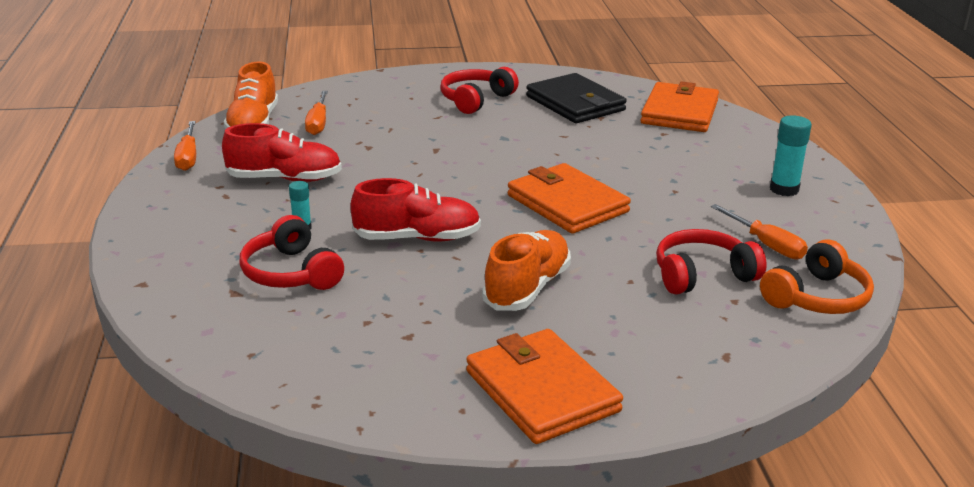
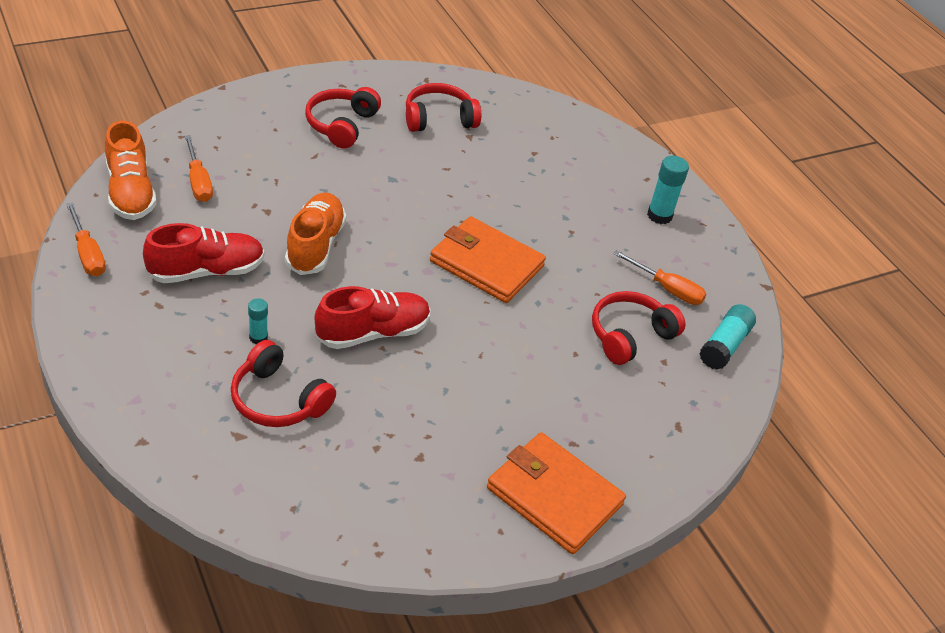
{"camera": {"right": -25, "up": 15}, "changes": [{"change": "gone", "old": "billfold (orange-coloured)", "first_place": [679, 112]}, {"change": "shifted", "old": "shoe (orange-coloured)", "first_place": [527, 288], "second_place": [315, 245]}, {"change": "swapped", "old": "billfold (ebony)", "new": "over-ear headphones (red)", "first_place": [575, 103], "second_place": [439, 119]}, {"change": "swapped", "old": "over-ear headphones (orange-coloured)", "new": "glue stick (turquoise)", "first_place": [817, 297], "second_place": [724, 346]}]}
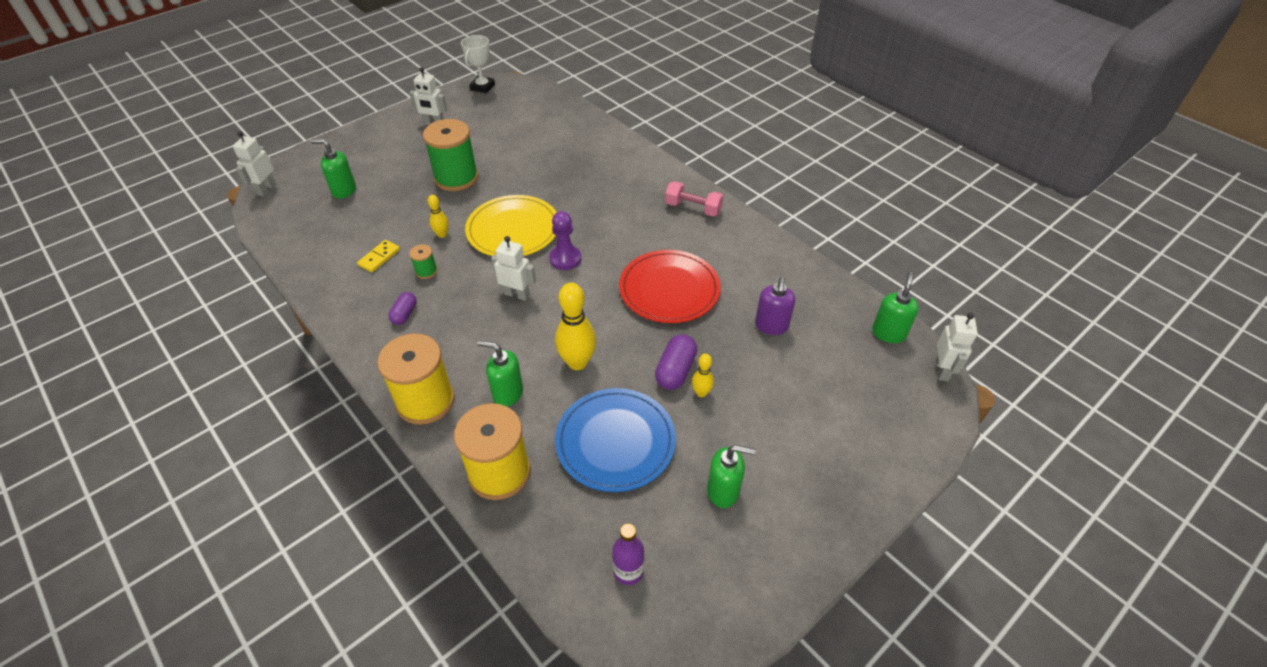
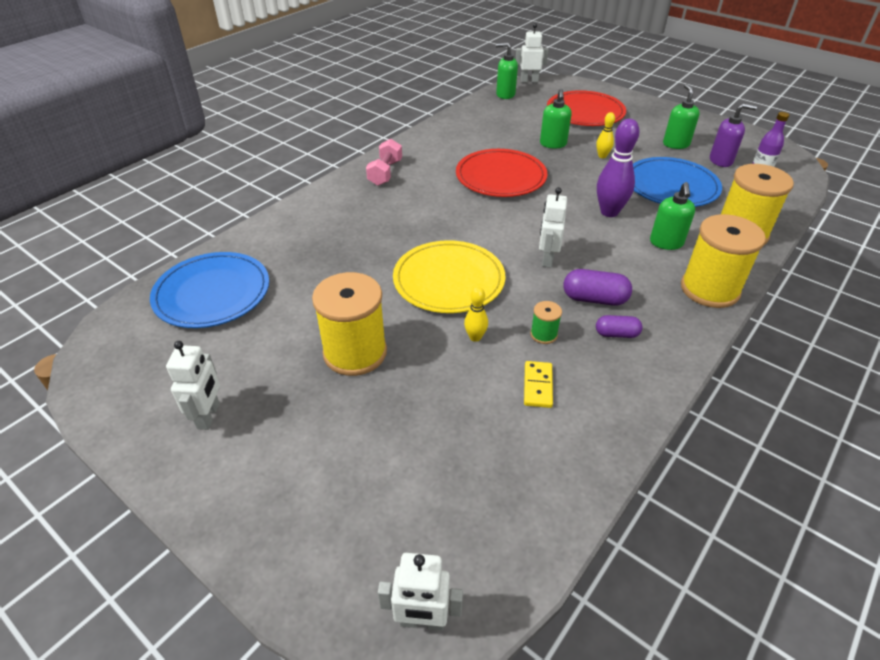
{"camera": {"right": -100, "up": -5}, "changes": [{"change": "gone", "old": "award cup (white)", "first_place": [482, 87]}, {"change": "gone", "old": "game pawn (purple)", "first_place": [565, 258]}, {"change": "new", "new": "plate (blue)", "second_place": [212, 293]}, {"change": "new", "new": "plate (red)", "second_place": [585, 112]}, {"change": "shifted", "old": "soap dispenser (green)", "first_place": [344, 190], "second_place": [553, 144]}, {"change": "shifted", "old": "capsule (purple)", "first_place": [675, 371], "second_place": [594, 299]}, {"change": "shifted", "old": "soap dispenser (purple)", "first_place": [771, 326], "second_place": [721, 161]}, {"change": "repainted", "old": "spool (green)", "new": "spool (golden)", "first_place": [456, 178], "second_place": [355, 352]}, {"change": "repainted", "old": "tenpin (golden)", "new": "tenpin (purple)", "first_place": [577, 362], "second_place": [609, 212]}, {"change": "rotated", "old": "domino tile (golden)", "first_place": [379, 257], "second_place": [538, 386], "degrees": 75}]}
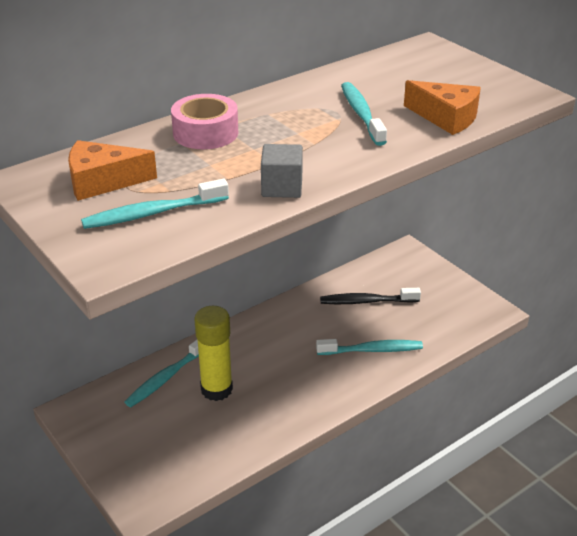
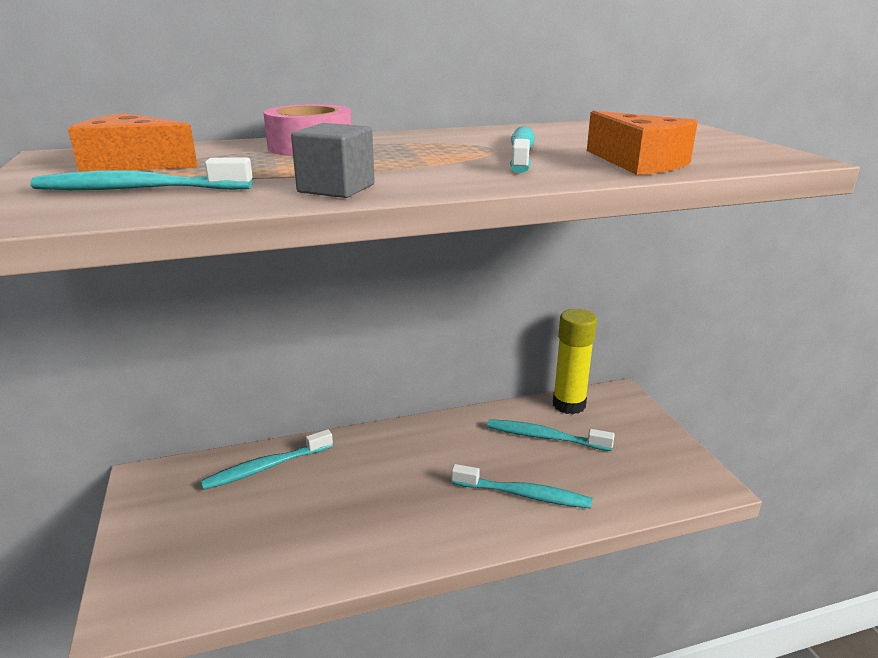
{"camera": {"right": 20, "up": -10}, "changes": [{"change": "shifted", "old": "glue stick (golden)", "first_place": [216, 389], "second_place": [569, 405]}, {"change": "repainted", "old": "tooth brush (ebony)", "new": "tooth brush (turquoise)", "first_place": [366, 301], "second_place": [544, 437]}]}
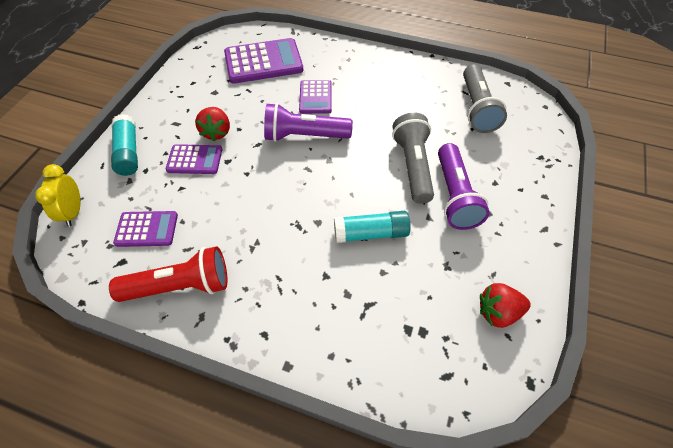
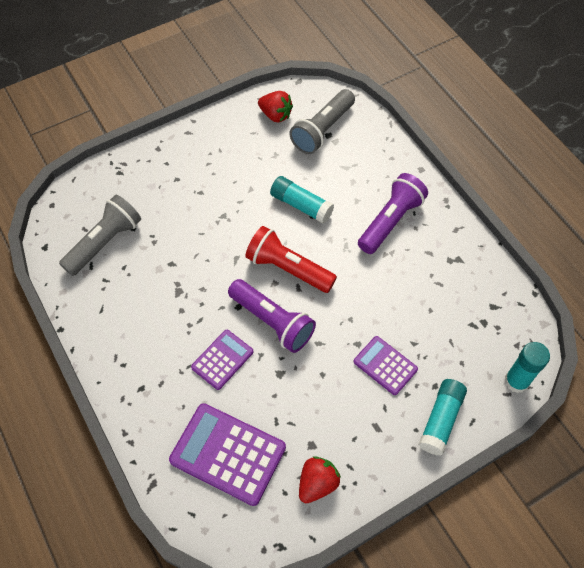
{"camera": {"right": -140, "up": 5}, "changes": [{"change": "gone", "old": "pocket calculator (purple)", "first_place": [146, 229]}, {"change": "shifted", "old": "pocket torch (red)", "first_place": [180, 286], "second_place": [288, 268]}, {"change": "shifted", "old": "strawberry (red)", "first_place": [216, 132], "second_place": [317, 483]}, {"change": "shifted", "old": "pocket torch (gray)", "first_place": [413, 166], "second_place": [322, 130]}, {"change": "shifted", "old": "pocket torch (purple)", "first_place": [455, 196], "second_place": [391, 221]}, {"change": "swapped", "old": "clock (golden)", "new": "glue stick (turquoise)", "first_place": [73, 212], "second_place": [516, 381]}]}
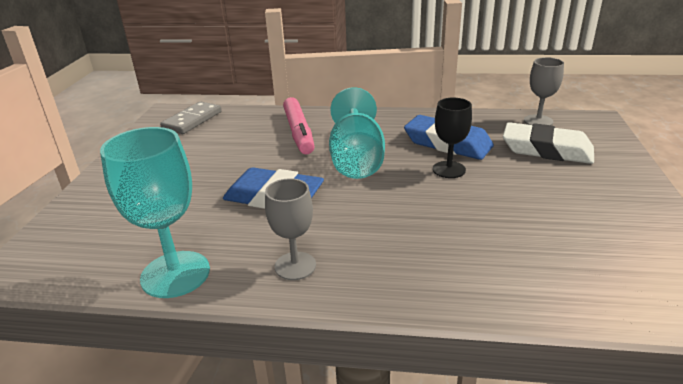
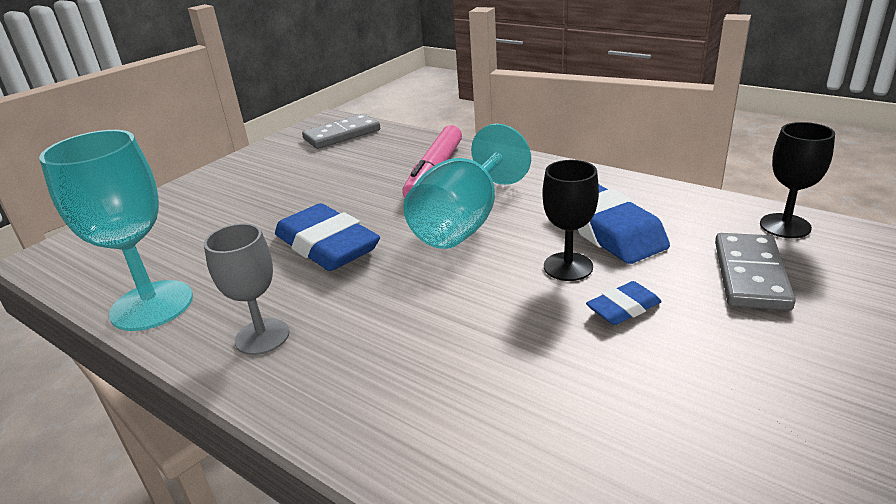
{"camera": {"right": 30, "up": 0}, "changes": [{"change": "new", "new": "eraser (blue)", "second_place": [623, 308]}, {"change": "swapped", "old": "eraser (white)", "new": "domino tile (gray)", "first_place": [546, 150], "second_place": [751, 275]}, {"change": "repainted", "old": "chalice (gray)", "new": "chalice (ebony)", "first_place": [538, 121], "second_place": [785, 226]}]}
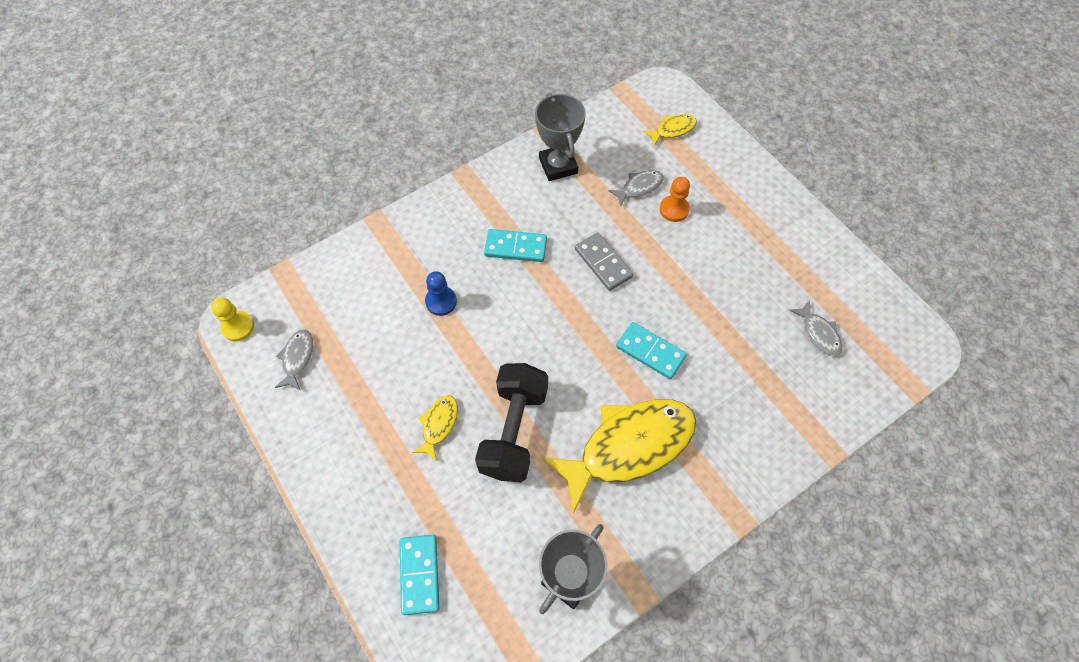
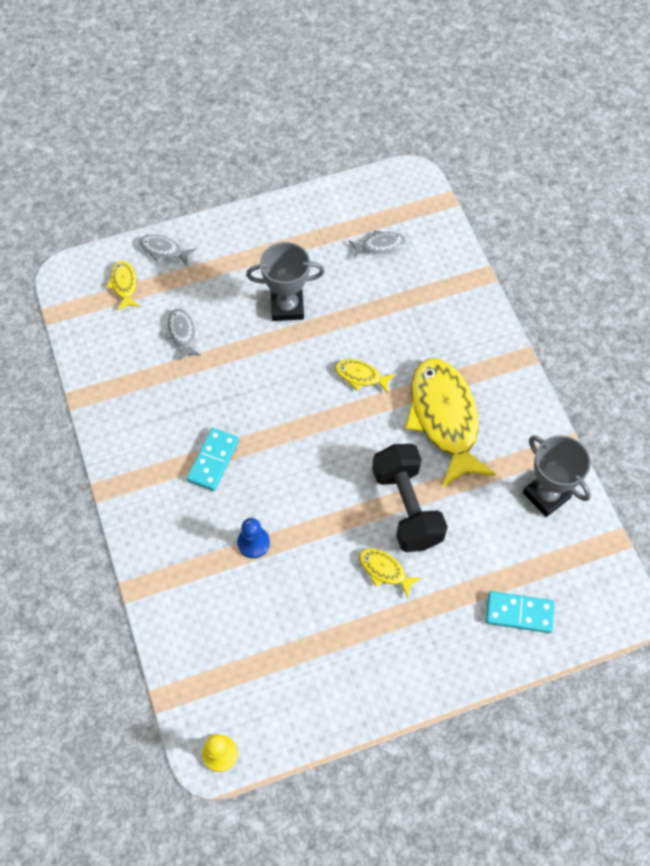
{"camera": {"right": -75, "up": 0}, "changes": [{"change": "gone", "old": "domino tile (gray)", "first_place": [603, 263]}, {"change": "gone", "old": "game pawn (orange-coloured)", "first_place": [674, 209]}, {"change": "shifted", "old": "fish figure (gray)", "first_place": [297, 358], "second_place": [163, 250]}, {"change": "shifted", "old": "award cup (gray)", "first_place": [558, 166], "second_place": [287, 307]}, {"change": "swapped", "old": "domino tile (turquoise)", "new": "fish figure (golden)", "first_place": [650, 352], "second_place": [361, 376]}, {"change": "rotated", "old": "hand weight (ebony)", "first_place": [513, 431], "second_place": [406, 507], "degrees": 45}]}
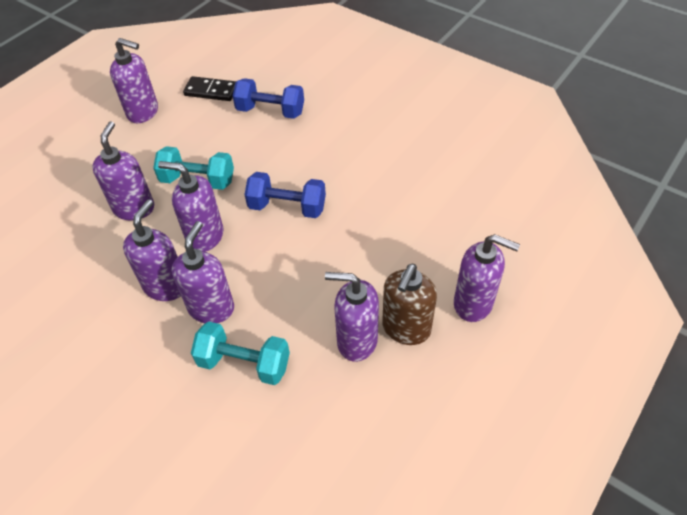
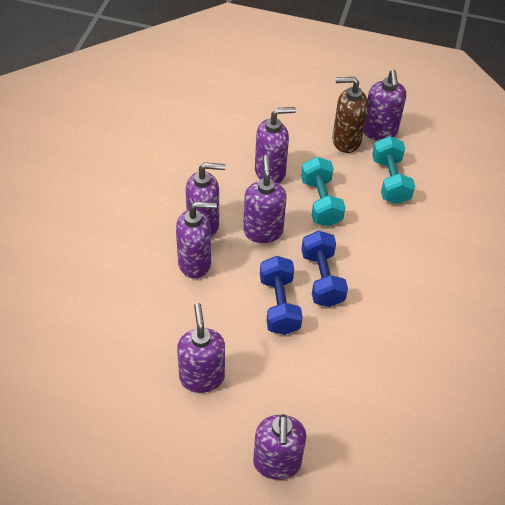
{"camera": {"right": 65, "up": 0}, "changes": [{"change": "gone", "old": "domino tile (ebony)", "first_place": [211, 91]}, {"change": "shifted", "old": "hand weight (turquoise)", "first_place": [244, 363], "second_place": [390, 181]}, {"change": "shifted", "old": "hand weight (blue)", "first_place": [270, 111], "second_place": [279, 305]}, {"change": "shifted", "old": "soap dispenser (brown)", "first_place": [406, 329], "second_place": [346, 141]}]}
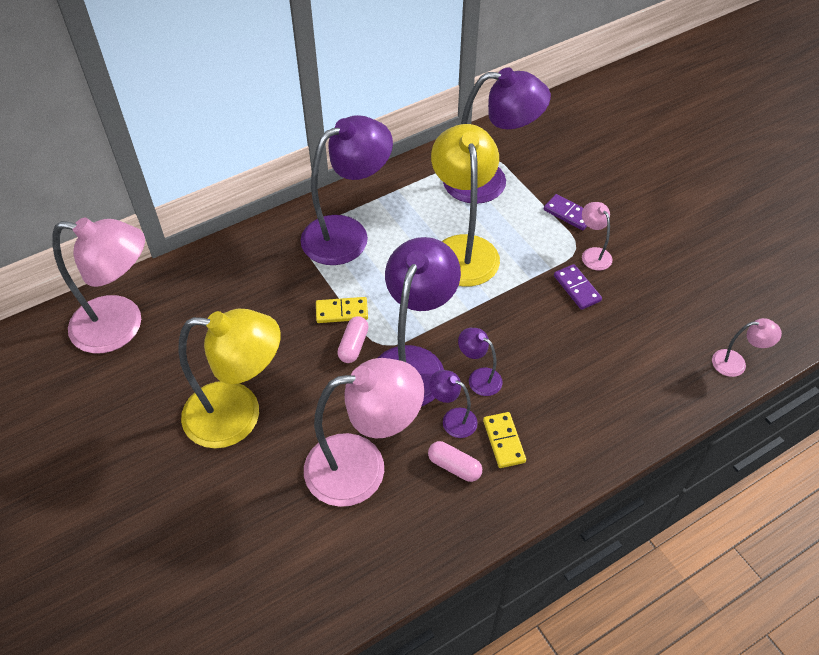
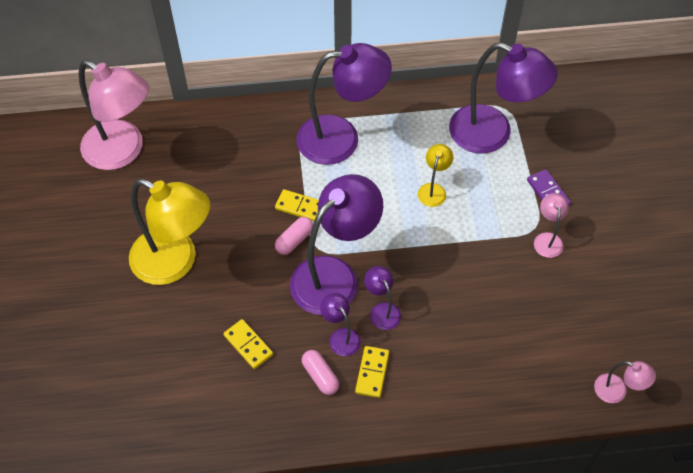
{"camera": {"right": 25, "up": 5}, "changes": [{"change": "gone", "old": "domino tile (purple)", "first_place": [577, 288]}, {"change": "swapped", "old": "desk lamp (rose-pink)", "new": "domino tile (golden)", "first_place": [362, 467], "second_place": [248, 345]}, {"change": "scaled", "old": "desk lamp (golden)", "first_place": [463, 249], "second_place": [433, 190], "factor": 0.45}]}
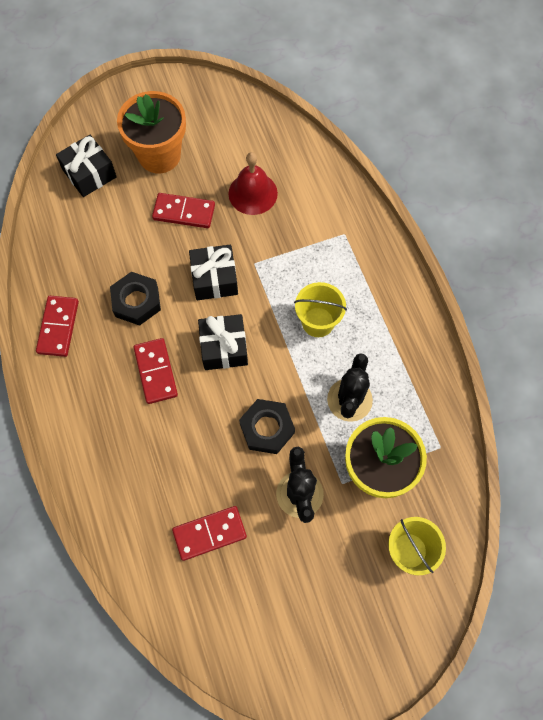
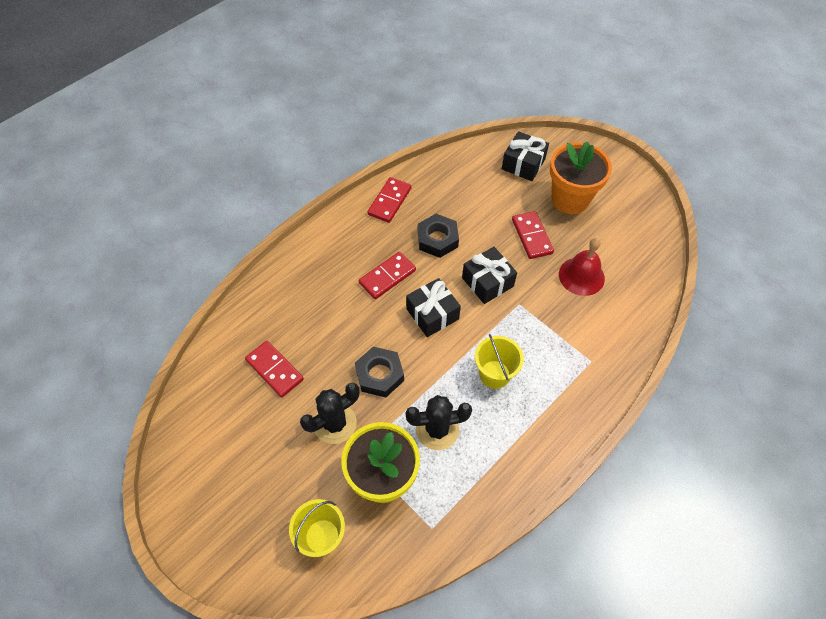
{"camera": {"right": 65, "up": -10}, "changes": [{"change": "rotated", "old": "domino tile (red)", "first_place": [58, 327], "second_place": [389, 201], "degrees": -45}]}
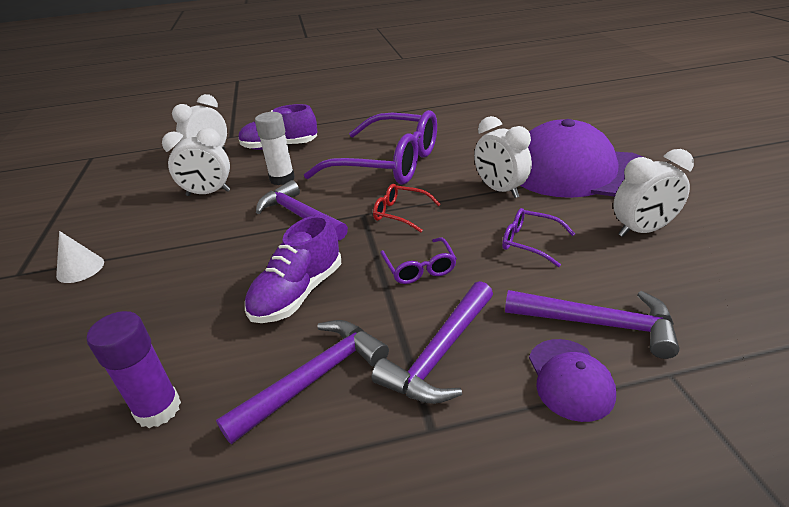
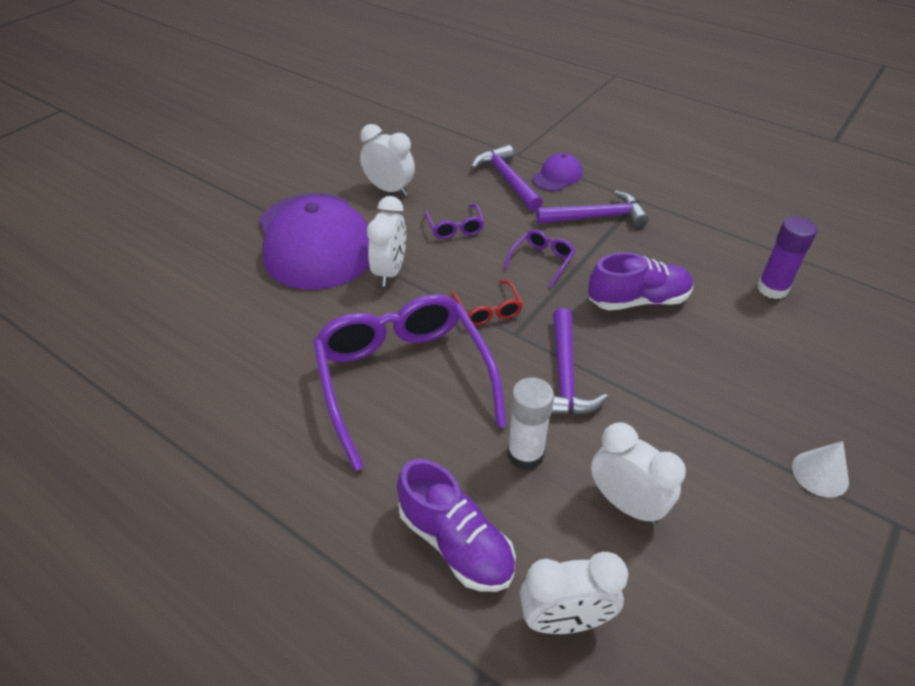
{"camera": {"right": -135, "up": 10}, "changes": [{"change": "gone", "old": "hammer (purple)", "first_place": [314, 378]}]}
